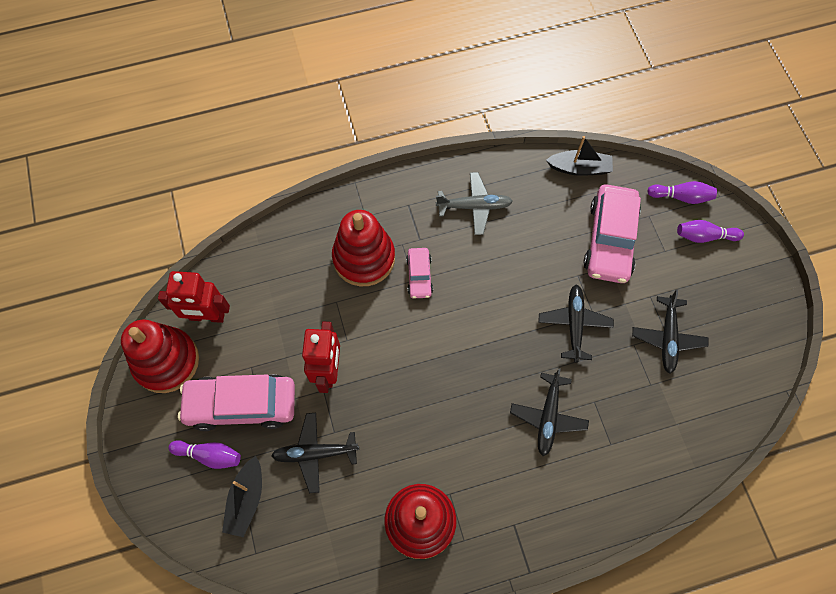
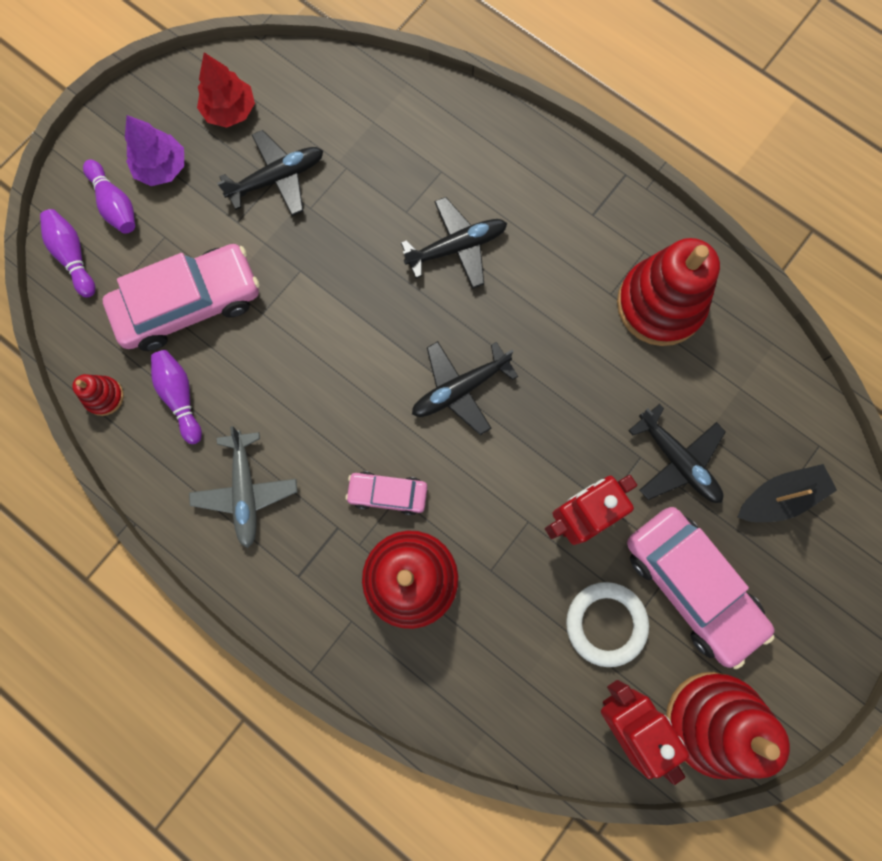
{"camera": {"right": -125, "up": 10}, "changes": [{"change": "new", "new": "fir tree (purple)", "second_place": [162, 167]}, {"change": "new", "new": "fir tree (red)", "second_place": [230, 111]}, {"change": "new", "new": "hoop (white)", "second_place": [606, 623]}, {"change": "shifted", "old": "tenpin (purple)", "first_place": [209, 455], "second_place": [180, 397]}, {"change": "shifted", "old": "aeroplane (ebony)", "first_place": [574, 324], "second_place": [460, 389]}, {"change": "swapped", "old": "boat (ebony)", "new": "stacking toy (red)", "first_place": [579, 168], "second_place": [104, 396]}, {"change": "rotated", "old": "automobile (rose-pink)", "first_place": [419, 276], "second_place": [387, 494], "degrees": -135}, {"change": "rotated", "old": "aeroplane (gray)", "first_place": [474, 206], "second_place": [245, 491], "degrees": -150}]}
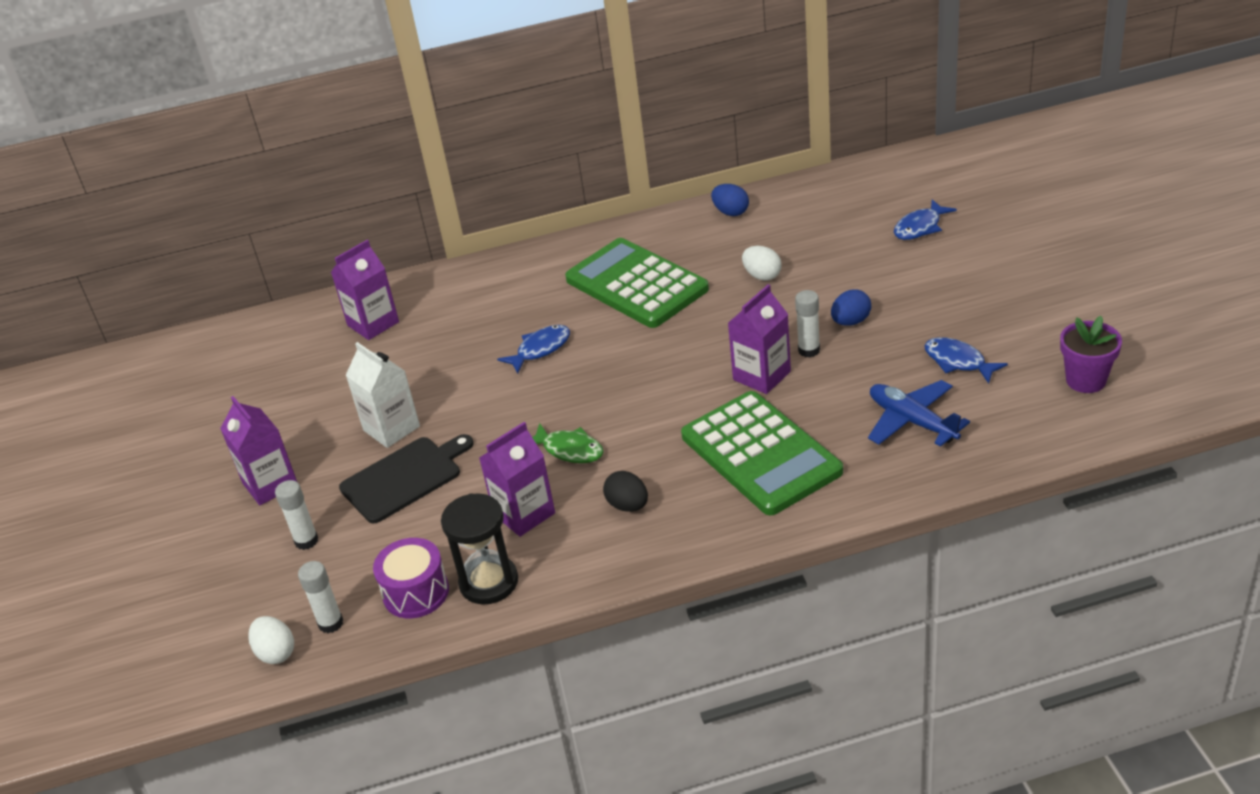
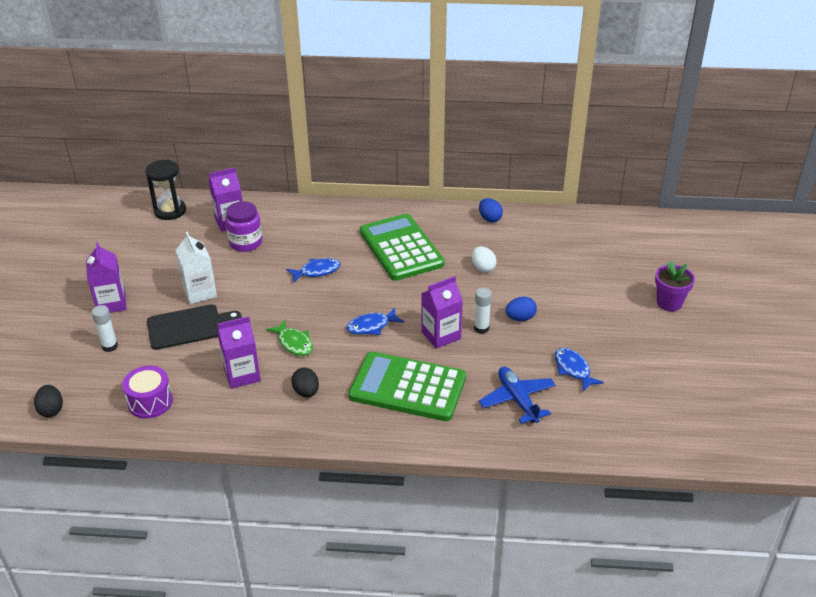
{"camera": {"right": 15, "up": 0}, "changes": [{"change": "gone", "old": "glue stick (white)", "first_place": [331, 623]}, {"change": "new", "new": "jam jar (purple)", "second_place": [246, 243]}, {"change": "shifted", "old": "hourglass (ebony)", "first_place": [489, 582], "second_place": [170, 211]}, {"change": "shifted", "old": "fish figure (blue)", "first_place": [920, 227], "second_place": [371, 326]}, {"change": "shifted", "old": "flower pot (purple)", "first_place": [1086, 380], "second_place": [669, 303]}, {"change": "repainted", "old": "toy egg (white)", "new": "toy egg (ebony)", "first_place": [276, 653], "second_place": [51, 410]}, {"change": "rotated", "old": "pocket calculator (green)", "first_place": [760, 454], "second_place": [407, 387], "degrees": 120}]}
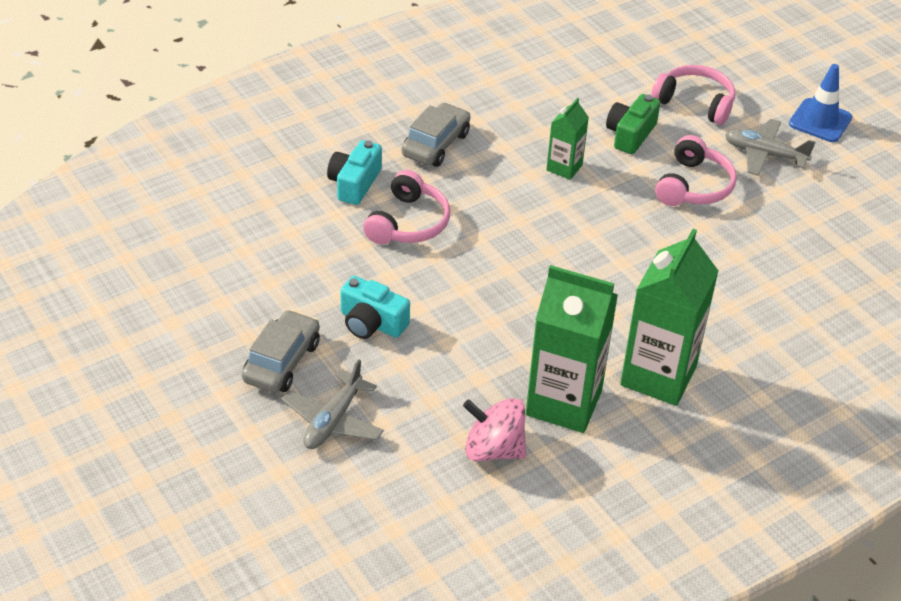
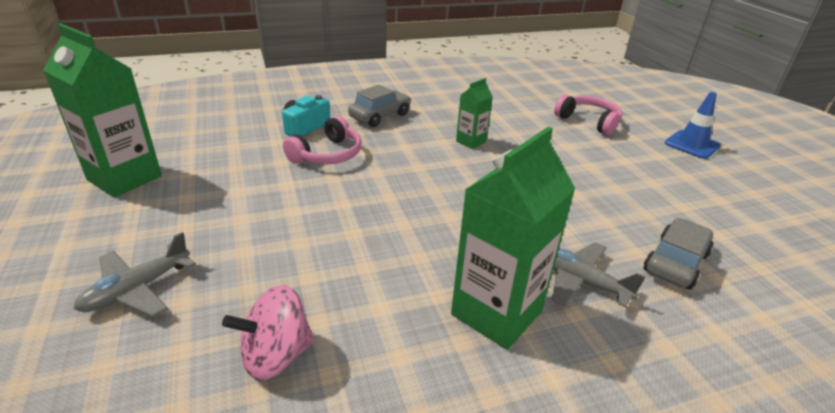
{"camera": {"right": 15, "up": -10}, "changes": [{"change": "gone", "old": "camera (turquoise)", "first_place": [371, 323]}, {"change": "gone", "old": "camera (green)", "first_place": [630, 134]}, {"change": "gone", "old": "over-ear headphones (rose-pink)", "first_place": [693, 186]}, {"change": "shifted", "old": "automobile (gray)", "first_place": [282, 362], "second_place": [675, 262]}, {"change": "shifted", "old": "juice carton (green)", "first_place": [563, 403], "second_place": [124, 178]}, {"change": "shifted", "old": "aeroplane (gray)", "first_place": [764, 154], "second_place": [580, 281]}, {"change": "rotated", "old": "whirligig (rose-pink)", "first_place": [493, 449], "second_place": [276, 355], "degrees": -60}]}
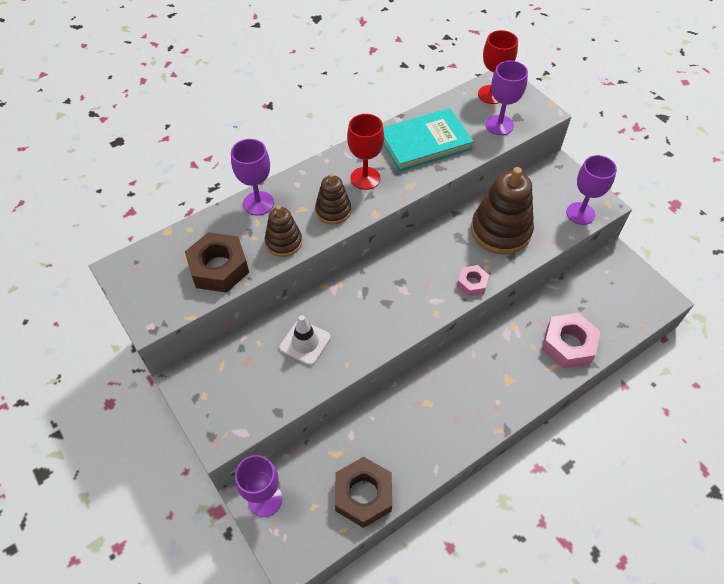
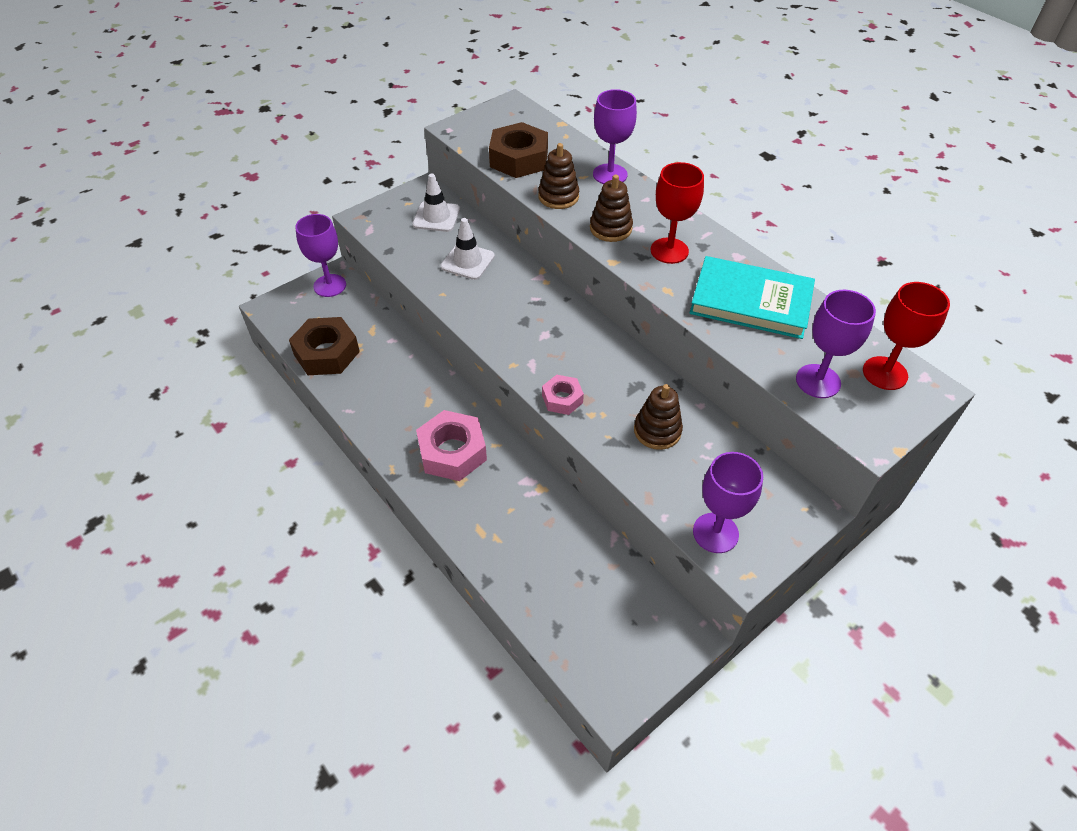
{"camera": {"right": 85, "up": -5}, "changes": [{"change": "new", "new": "safety cone (white)", "second_place": [436, 217]}, {"change": "shifted", "old": "nut (rose-pink)", "first_place": [568, 345], "second_place": [452, 452]}, {"change": "rotated", "old": "hardcover (turquoise)", "first_place": [424, 143], "second_place": [750, 301], "degrees": -45}, {"change": "scaled", "old": "stacking toy (brown)", "first_place": [500, 231], "second_place": [657, 431], "factor": 0.55}]}
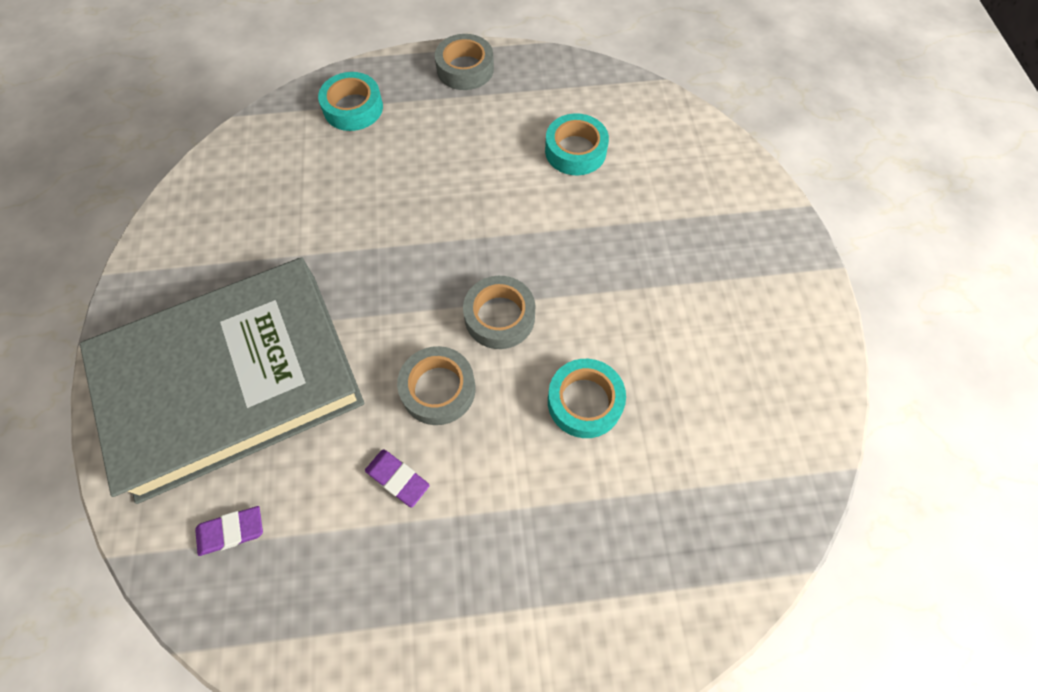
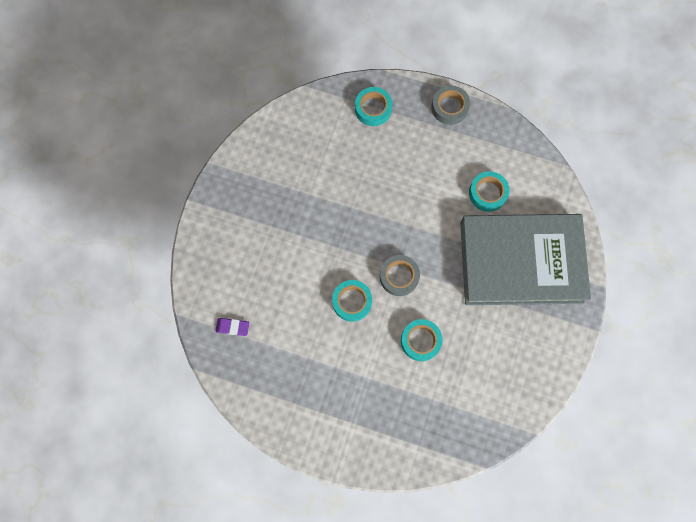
{"camera": {"right": 25, "up": 10}, "changes": [{"change": "gone", "old": "eraser (purple)", "first_place": [398, 478]}, {"change": "shifted", "old": "hardcover (gray)", "first_place": [232, 380], "second_place": [521, 261]}, {"change": "repainted", "old": "roll of tape (gray)", "new": "roll of tape (turquoise)", "first_place": [438, 389], "second_place": [352, 301]}]}
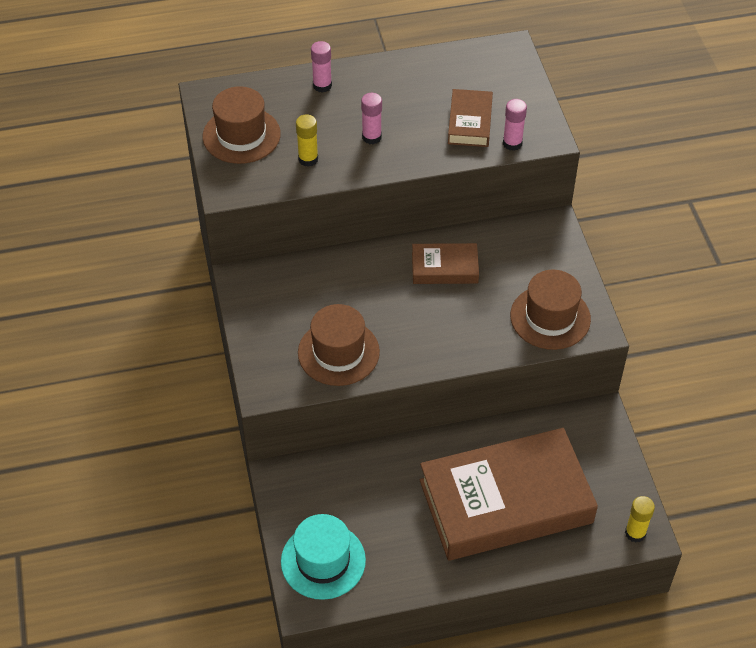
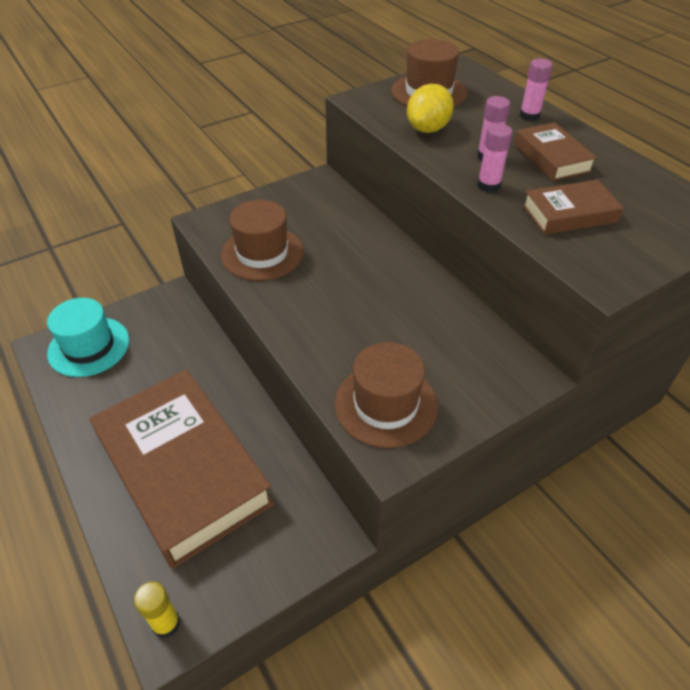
{"camera": {"right": 70, "up": -5}, "changes": [{"change": "shifted", "old": "hardcover (brown)", "first_place": [444, 268], "second_place": [551, 157]}, {"change": "shifted", "old": "glue stick (rose-pink)", "first_place": [512, 143], "second_place": [488, 185]}, {"change": "swapped", "old": "glue stick (golden)", "new": "lemon (golden)", "first_place": [308, 159], "second_place": [428, 129]}]}
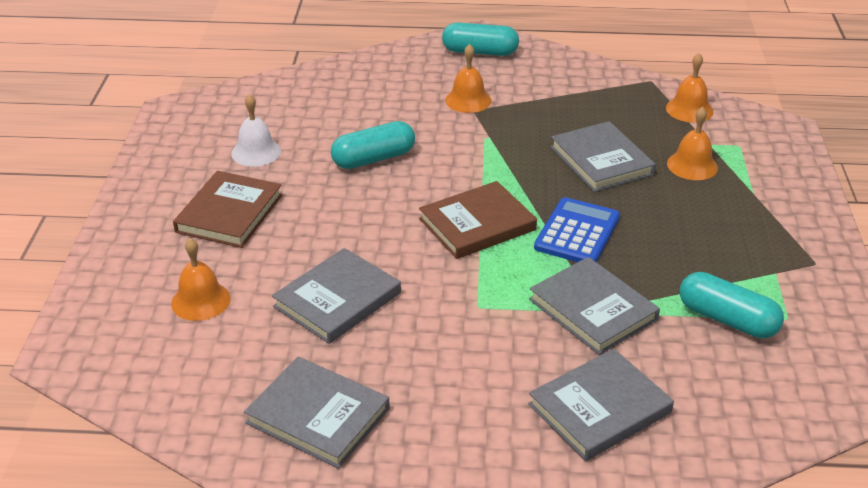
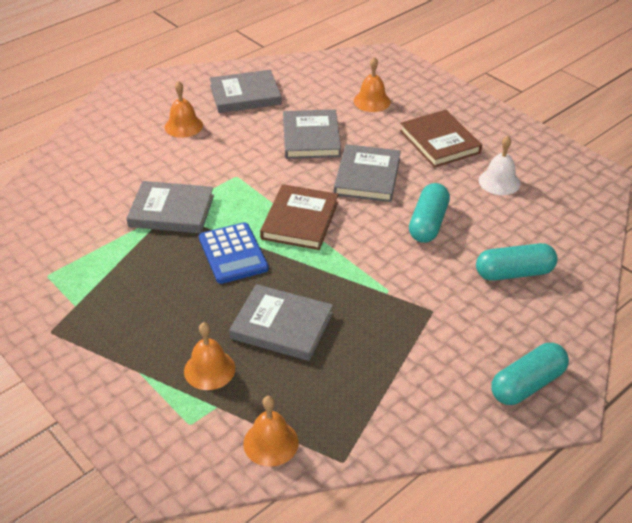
{"camera": {"right": 135, "up": 5}, "changes": [{"change": "shifted", "old": "hand bell (orange-coloured)", "first_place": [468, 100], "second_place": [183, 126]}, {"change": "shifted", "old": "hardcover (gray)", "first_place": [599, 408], "second_place": [367, 176]}, {"change": "shifted", "old": "capsule (turquoise)", "first_place": [727, 319], "second_place": [514, 273]}]}
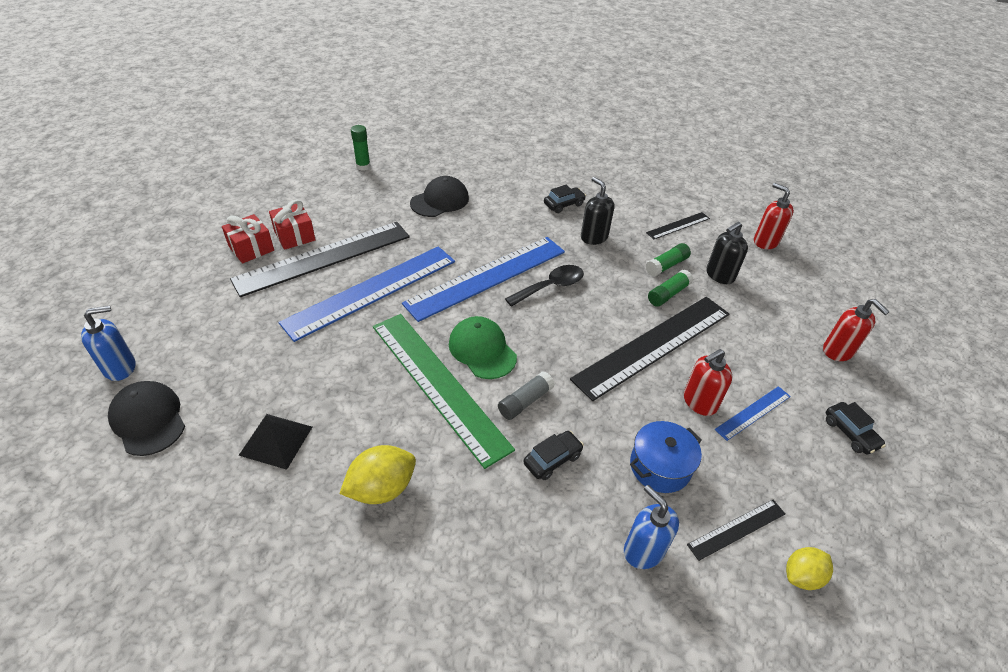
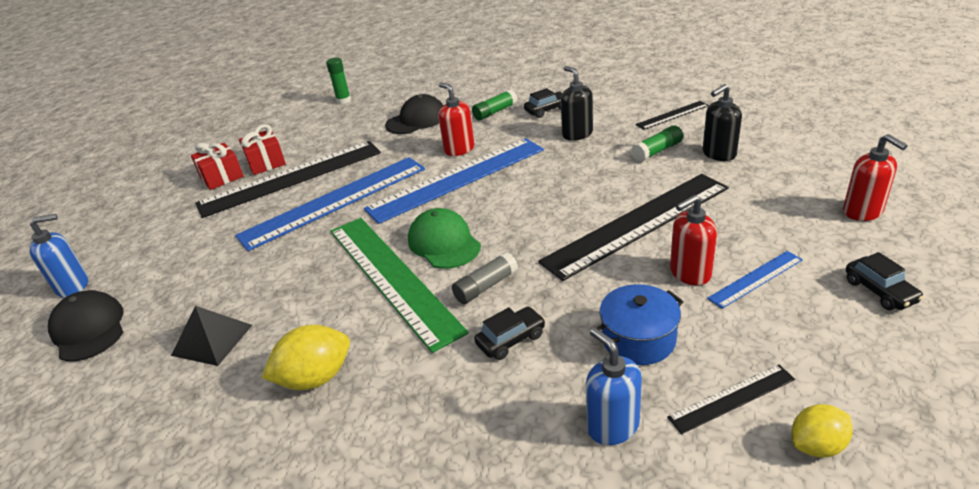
{"camera": {"right": 10, "up": -10}, "changes": [{"change": "gone", "old": "tablespoon (ebony)", "first_place": [550, 287]}, {"change": "shifted", "old": "glue stick (green)", "first_place": [668, 294], "second_place": [495, 112]}, {"change": "shifted", "old": "soap dispenser (red)", "first_place": [765, 241], "second_place": [459, 149]}]}
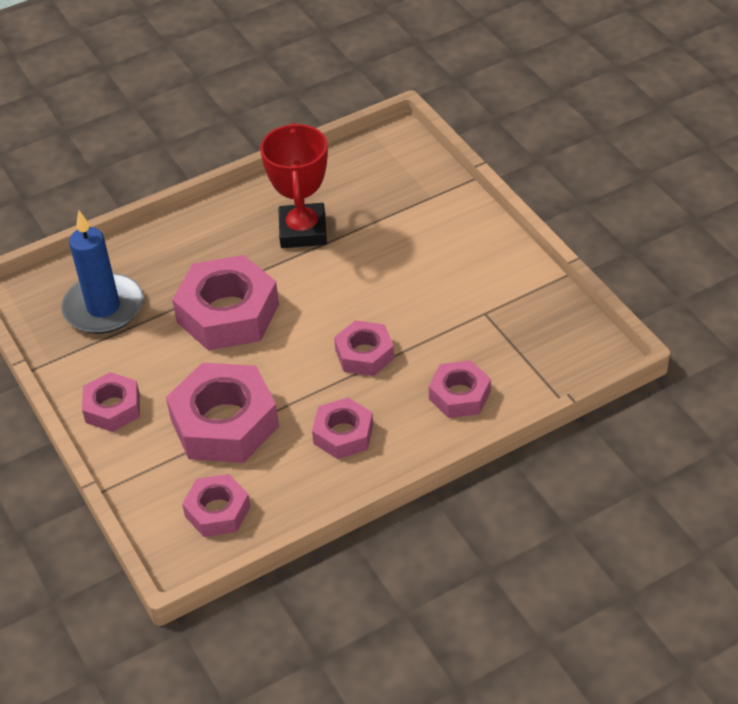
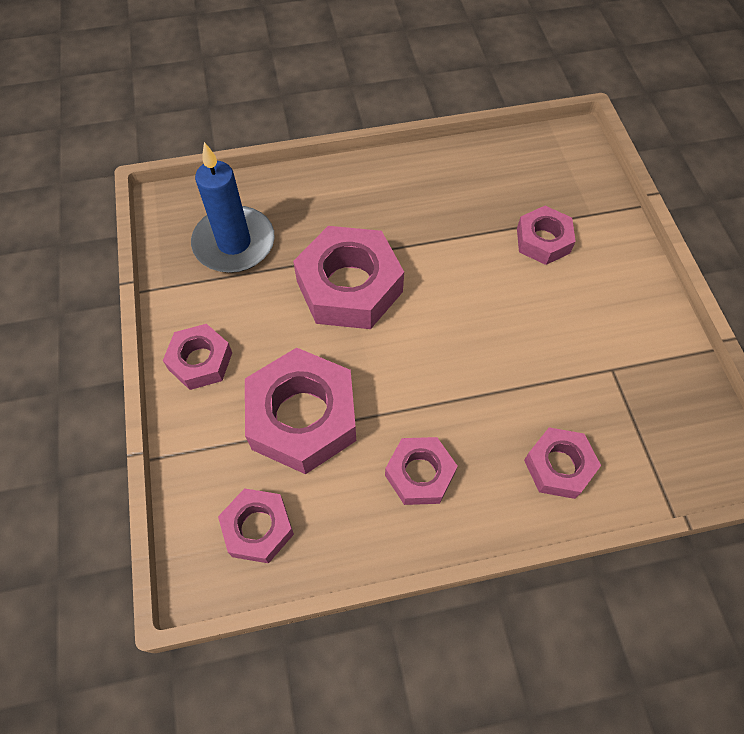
{"camera": {"right": 15, "up": 15}, "changes": [{"change": "gone", "old": "award cup (red)", "first_place": [303, 231]}, {"change": "shifted", "old": "nut (rose-pink)", "first_place": [364, 354], "second_place": [543, 241]}]}
